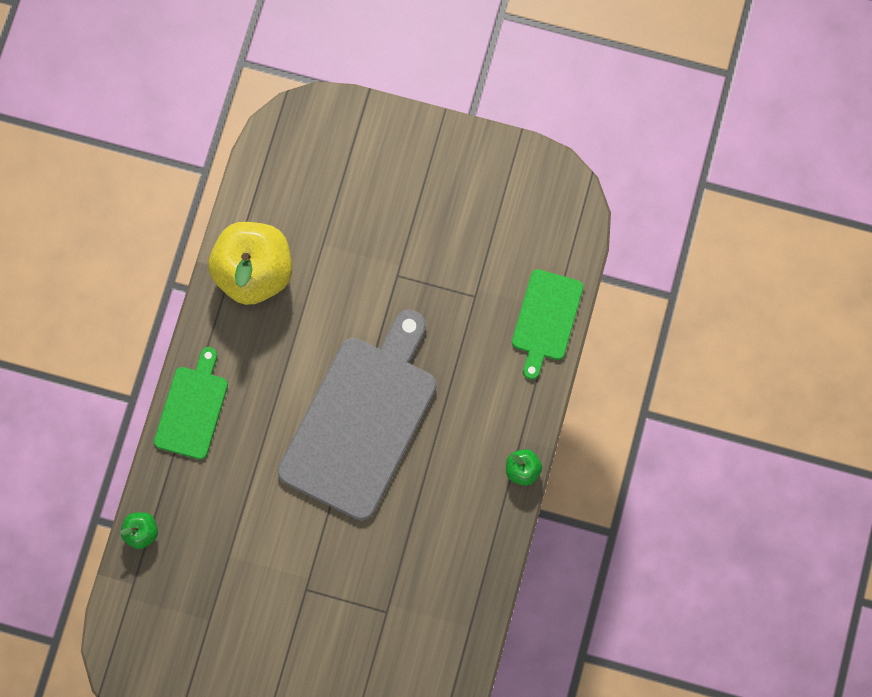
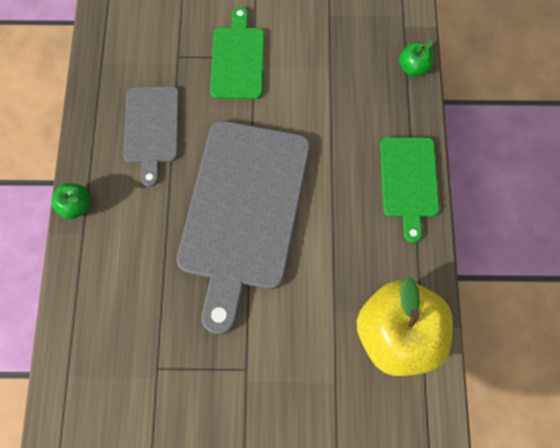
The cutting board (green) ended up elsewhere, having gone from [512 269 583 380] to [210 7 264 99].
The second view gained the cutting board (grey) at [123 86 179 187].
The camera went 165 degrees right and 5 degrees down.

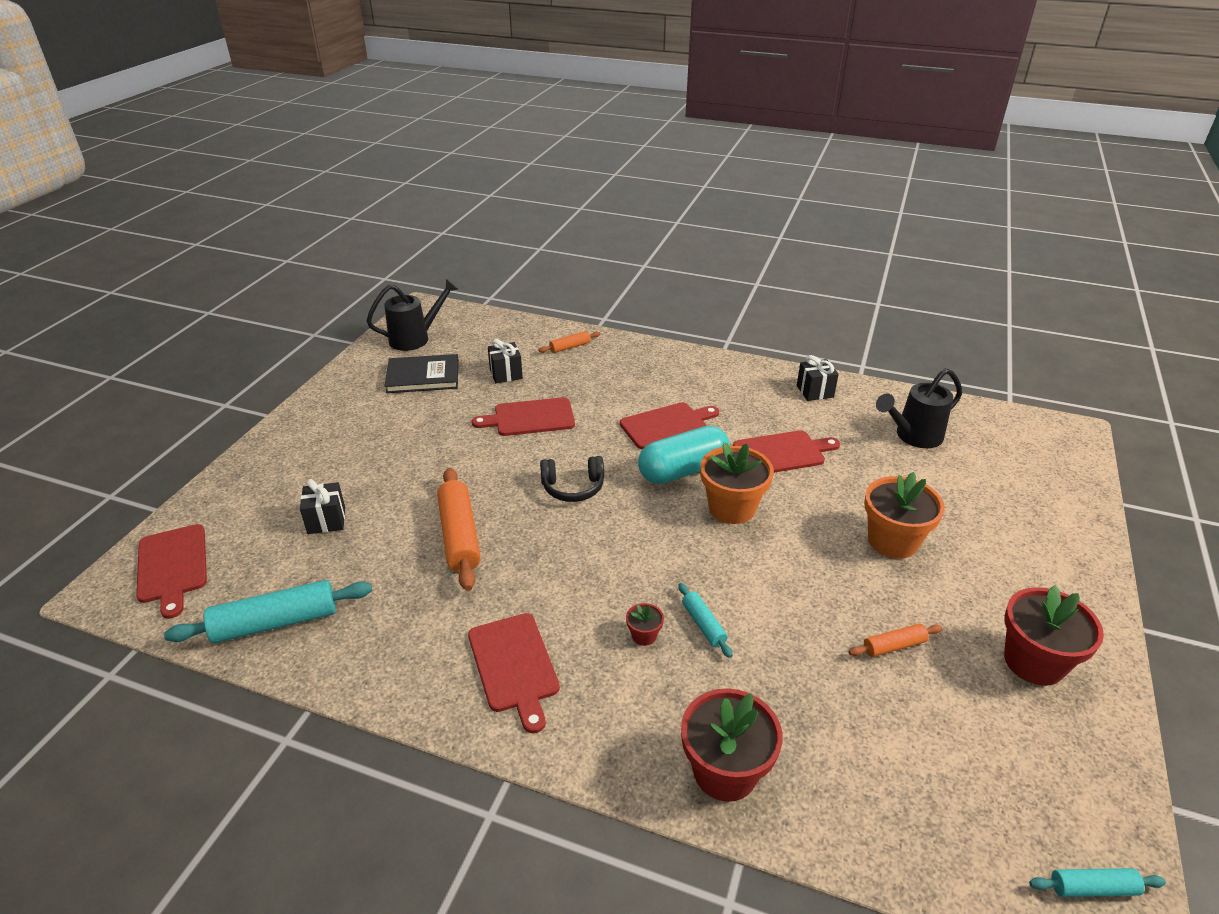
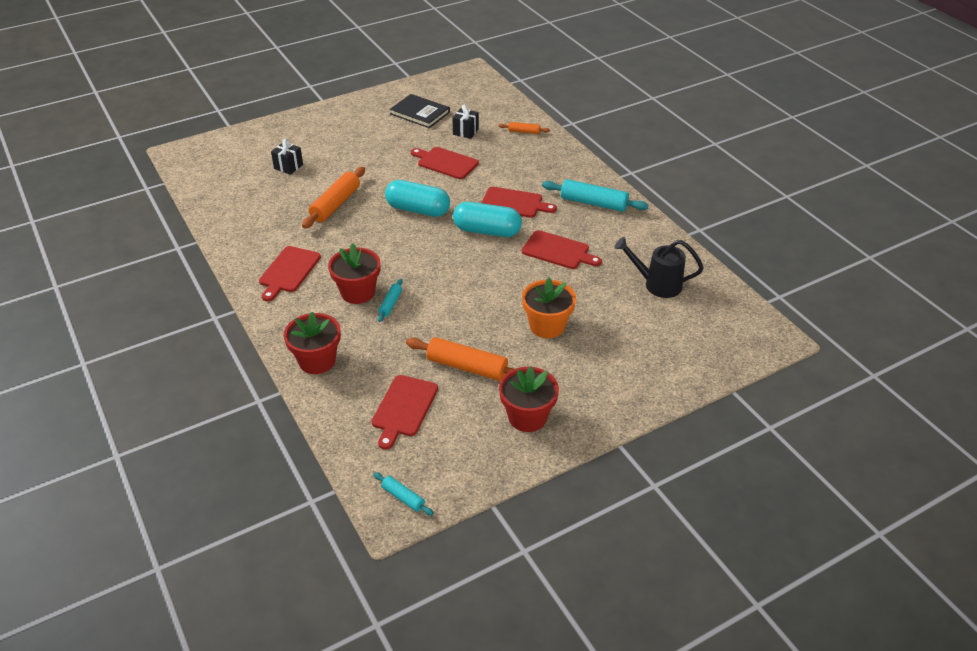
The cutting board (red) ended up elsewhere, having gone from [136 524 207 619] to [372 375 438 450].
The rolling pin (turquoise) ended up elsewhere, having gone from [164 580 372 643] to [542 179 649 212].
The second view lost the watering can (black) at [367 278 458 351].
Where the headphones (black) stood at [540 456 604 502], the capsule (turquoise) came to stand at [385 180 450 217].
The size of the flower pot (red) at [626 603 664 646] changed by a factor of 2.21.
The second view lost the flower pot (orange) at [700 442 774 524].
The second view lost the gift (black) at [797 355 839 401].
The size of the rolling pin (orange) at [849 624 942 657] changed by a factor of 1.92.
The camera went 40 degrees right and 5 degrees up.

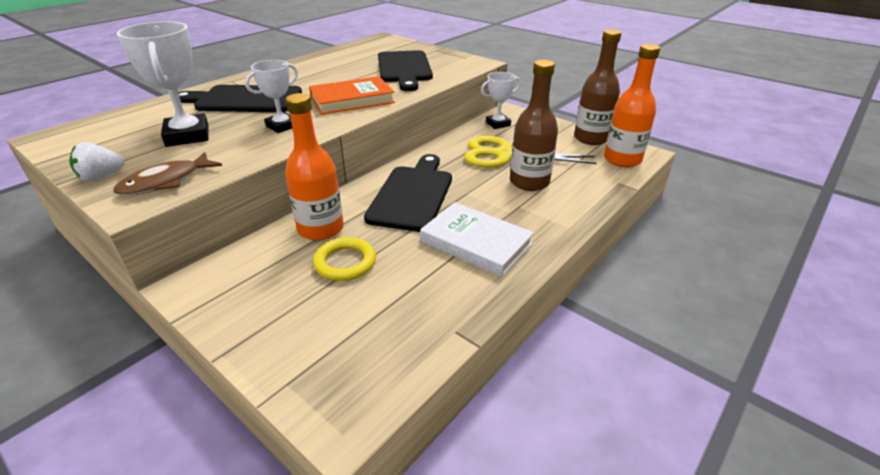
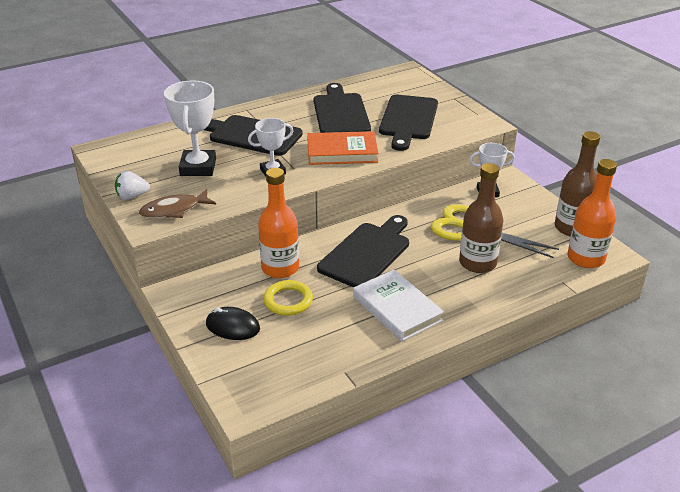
The second view gained the mouse (black) at [206 307 260 340].
The second view gained the cutting board (black) at [314 83 371 133].
The camera went 20 degrees right and 0 degrees up.

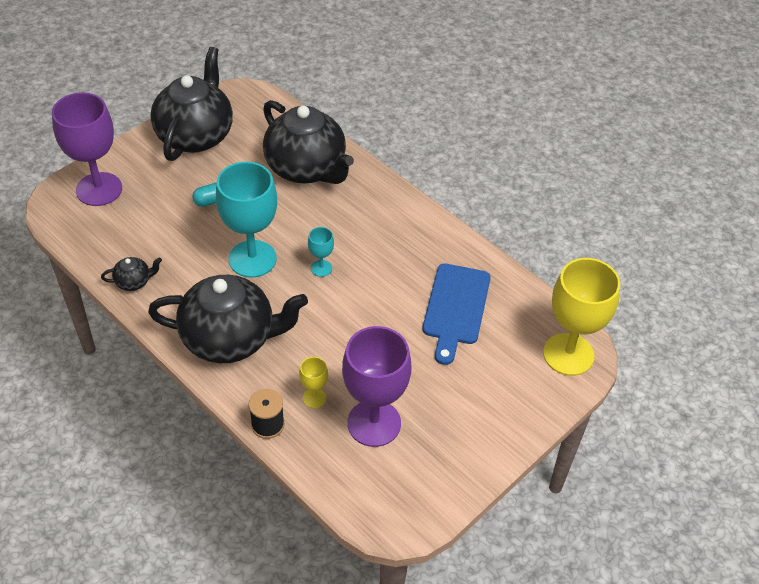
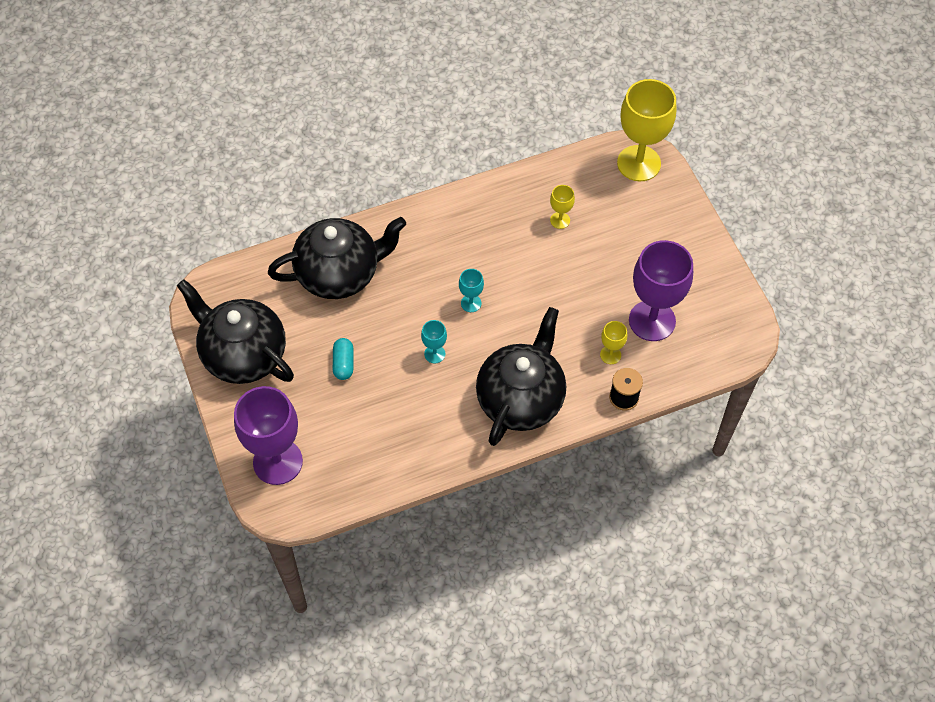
The second view lost the teapot (black) at [101 257 162 291].
The size of the goblet (turquoise) at [216 162 277 278] changed by a factor of 0.45.
Where the cutting board (blue) stood at [422 264 491 365], the goblet (yellow) came to stand at [550 185 575 229].
The camera went 65 degrees left and 10 degrees up.

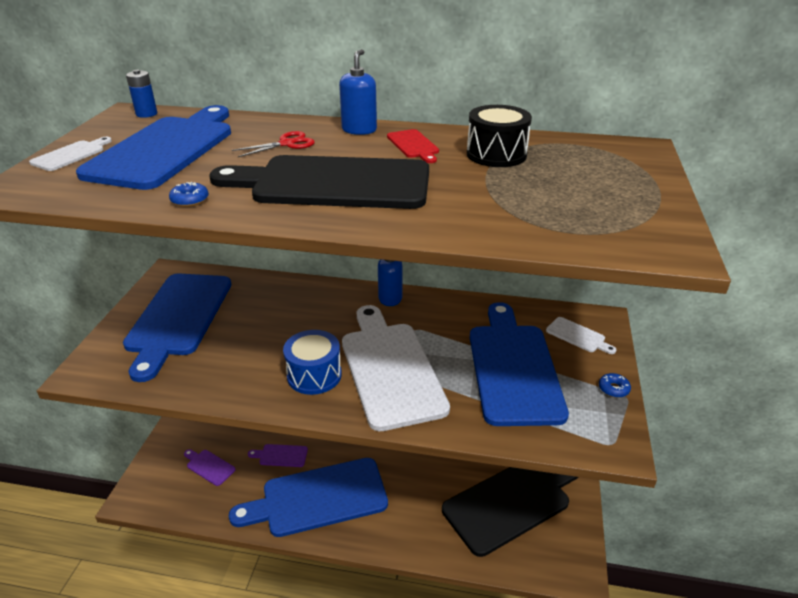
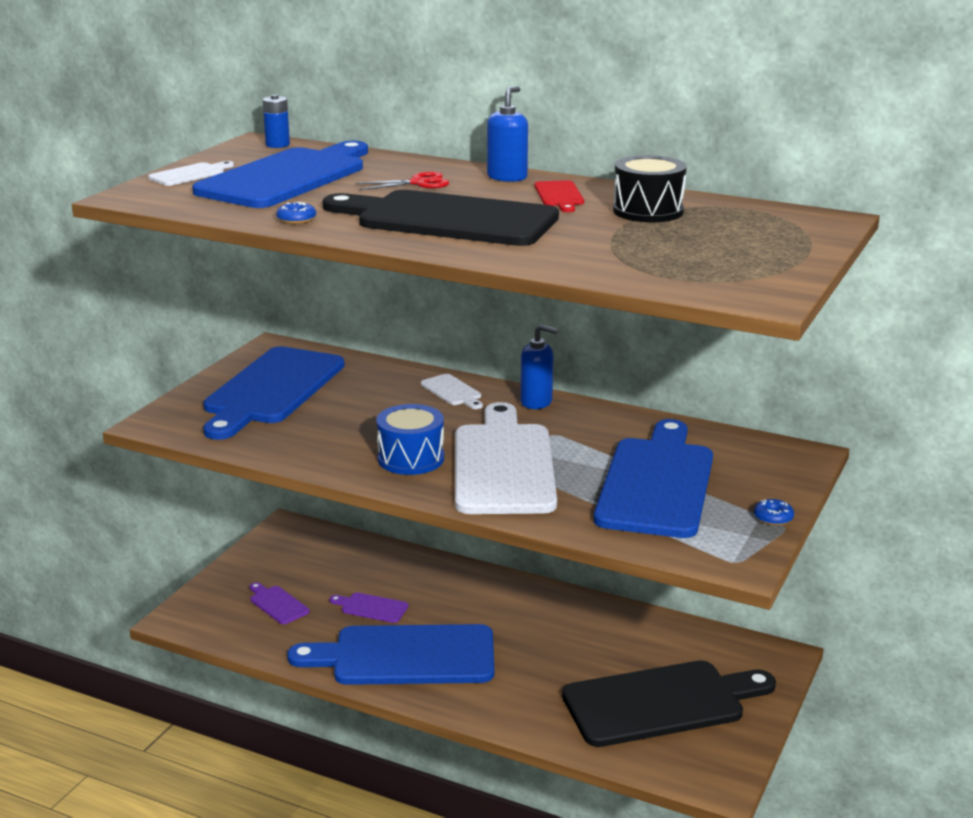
The cutting board (white) ended up elsewhere, having gone from [546 317 616 354] to [421 374 483 409].
The camera went 15 degrees right and 10 degrees down.

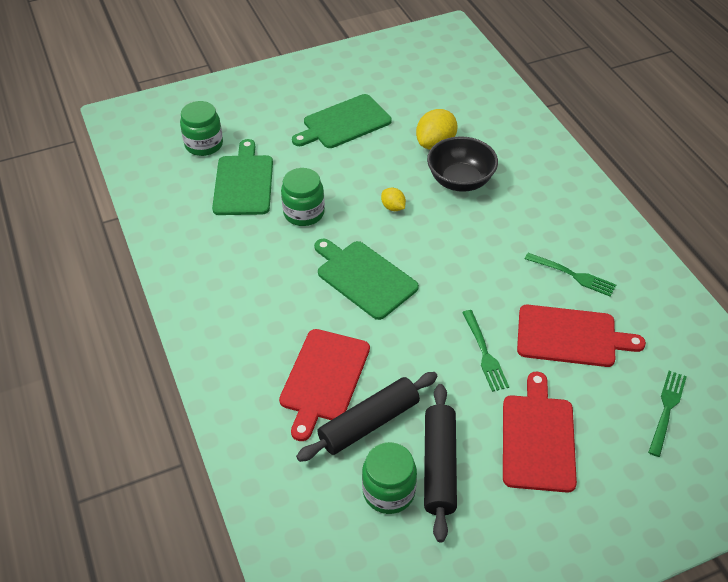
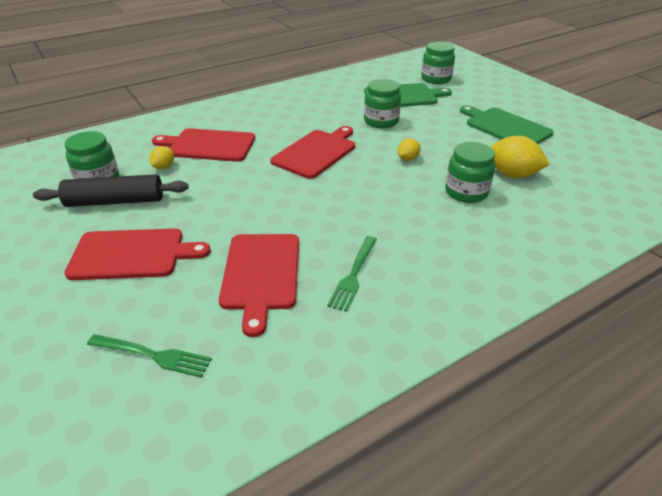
Where the rolling pin (black) stood at [296 372 438 462], the lemon (yellow) came to stand at [149 146 174 169].
What was the cutting board (green) at [314 238 419 320] turned into the cutting board (red) at [270 126 355 179].
Where the bowl (black) stood at [427 136 498 192], the jar (green) came to stand at [445 142 495 203].
The second view lost the fork (green) at [462 310 509 392].
The camera went 80 degrees right and 10 degrees down.

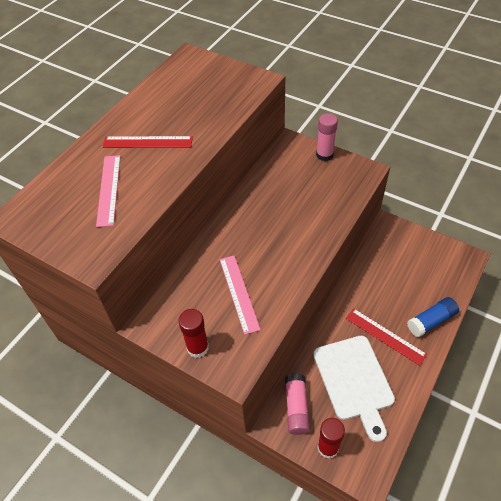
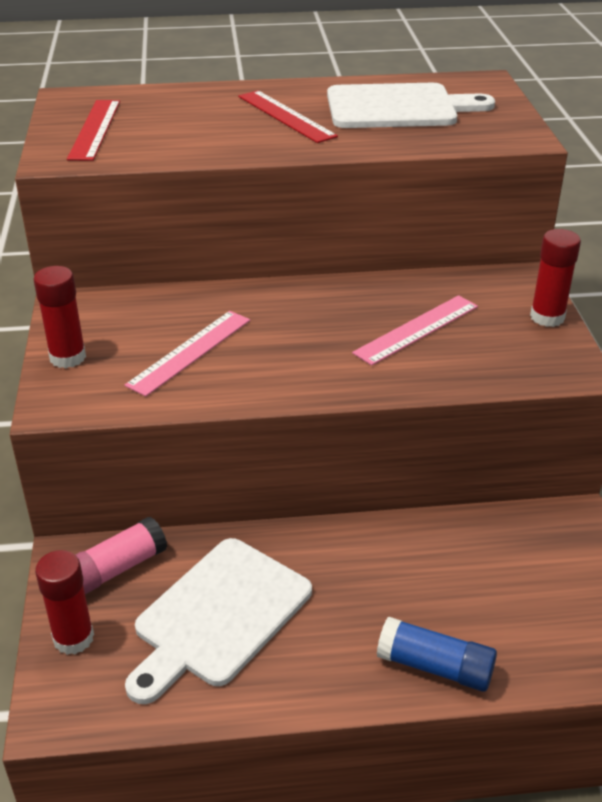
The ruler (pink) ended up elsewhere, having gone from [96 155 120 227] to [352 295 478 366].
What was the glue stick (pink) at [316 113 338 161] turned into the glue stick (red) at [530 229 581 327].
The ruler (red) ended up elsewhere, having gone from [346 309 427 366] to [67 100 120 161].
The second view gained the cutting board (white) at [327 83 495 128].
The camera went 50 degrees right and 15 degrees down.

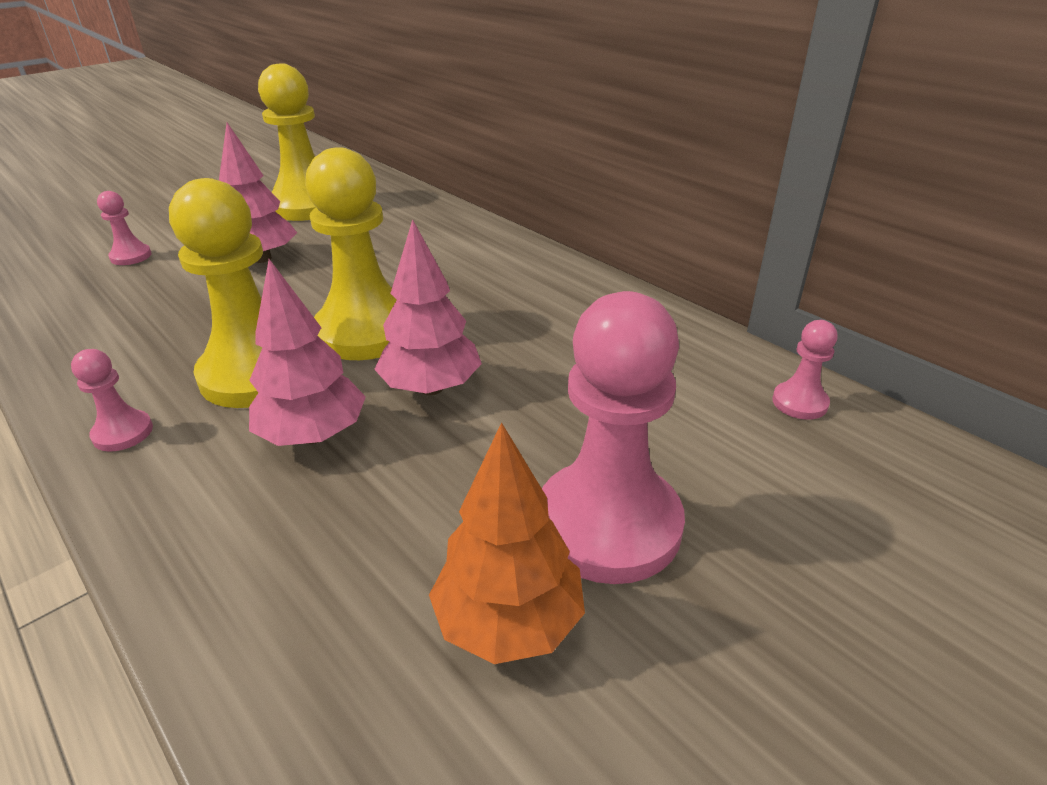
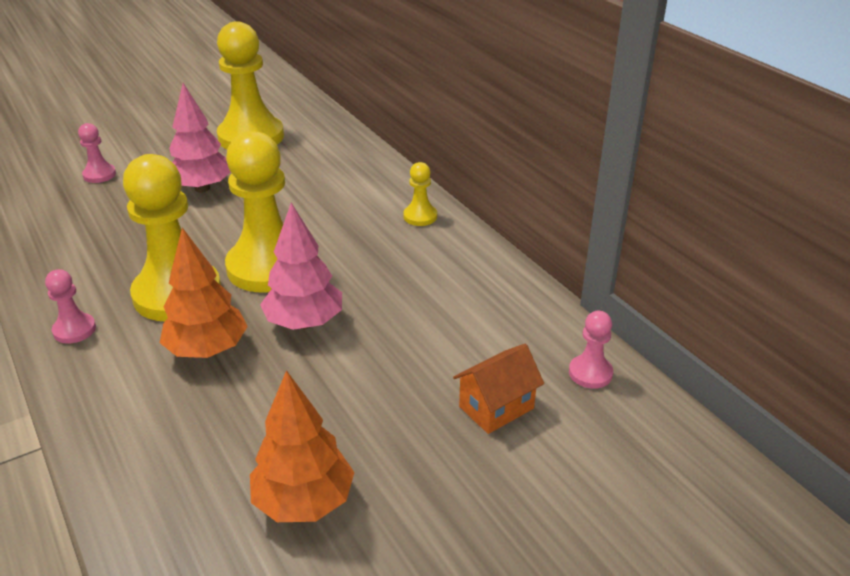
What was the tree (pink) at [249 259 366 446] turned into the tree (orange) at [160 228 248 358].
The second view lost the pawn (pink) at [542 291 685 584].
The second view gained the pawn (yellow) at [403 162 437 226].
The second view gained the house (orange) at [453 344 544 434].
The camera went 10 degrees right and 0 degrees up.

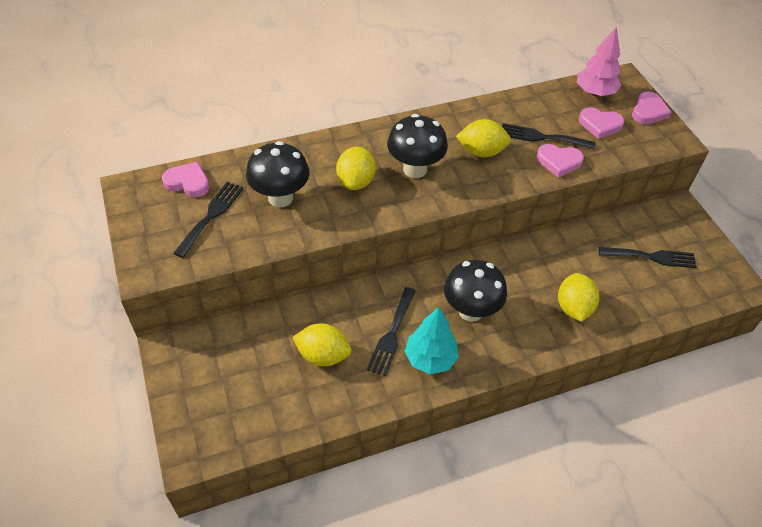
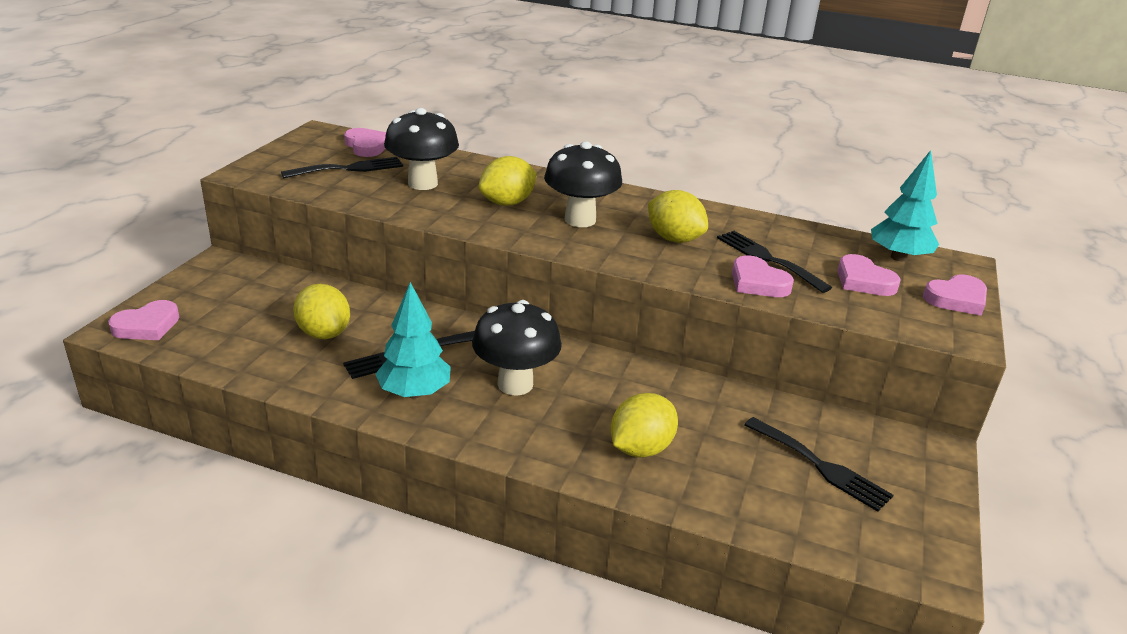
What was the tree (pink) at [577 27 621 96] turned into the tree (turquoise) at [871 150 939 262].
The second view gained the heart (pink) at [108 300 179 340].
The camera went 40 degrees right and 20 degrees down.

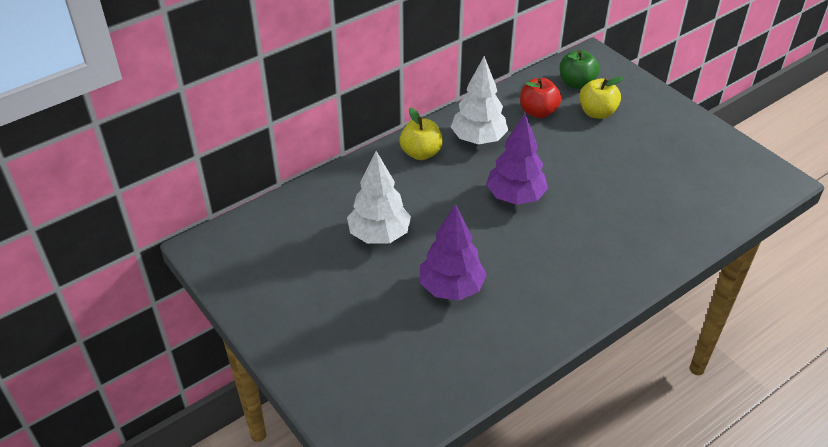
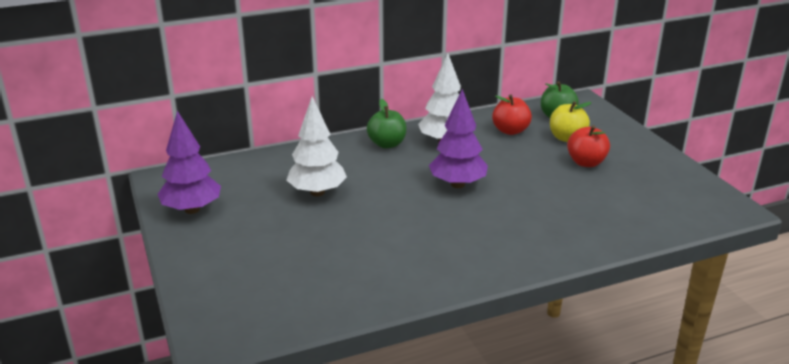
What was the apple (yellow) at [400 107 443 160] turned into the apple (green) at [367 99 406 148].
The tree (purple) ended up elsewhere, having gone from [420 204 487 301] to [158 111 221 214].
The second view gained the apple (red) at [567 125 610 167].
The camera went 15 degrees right and 15 degrees down.

